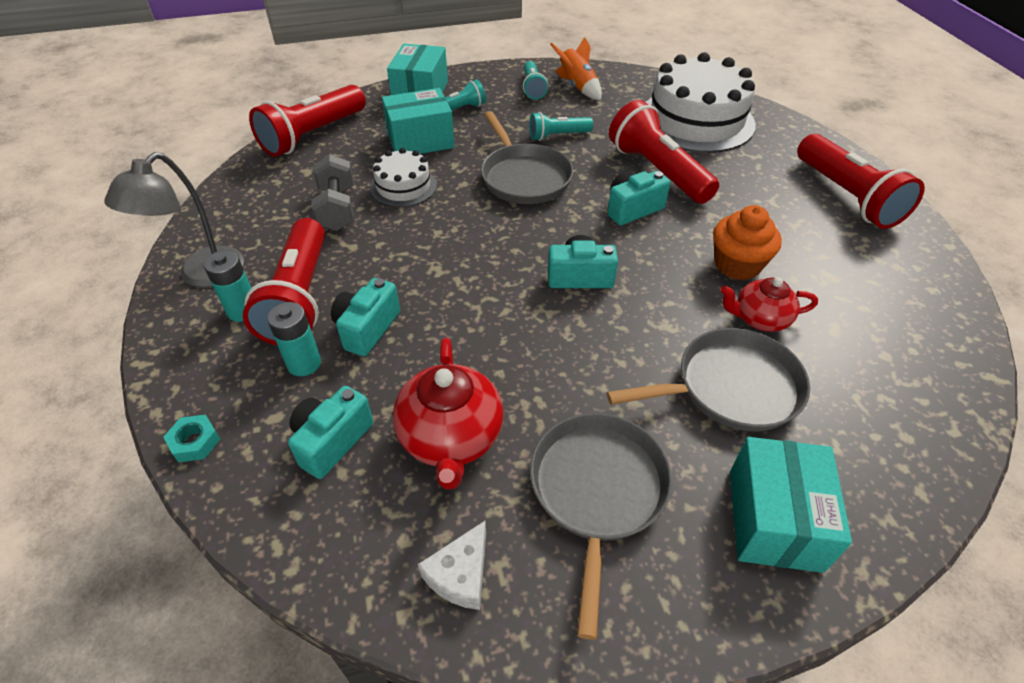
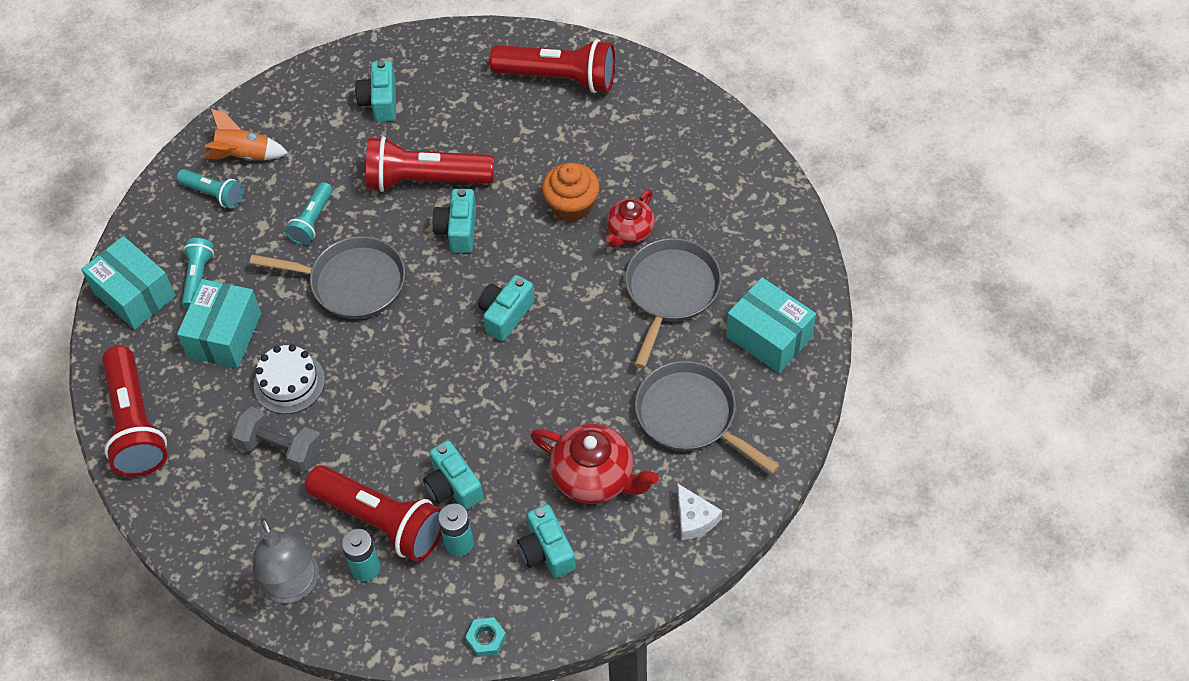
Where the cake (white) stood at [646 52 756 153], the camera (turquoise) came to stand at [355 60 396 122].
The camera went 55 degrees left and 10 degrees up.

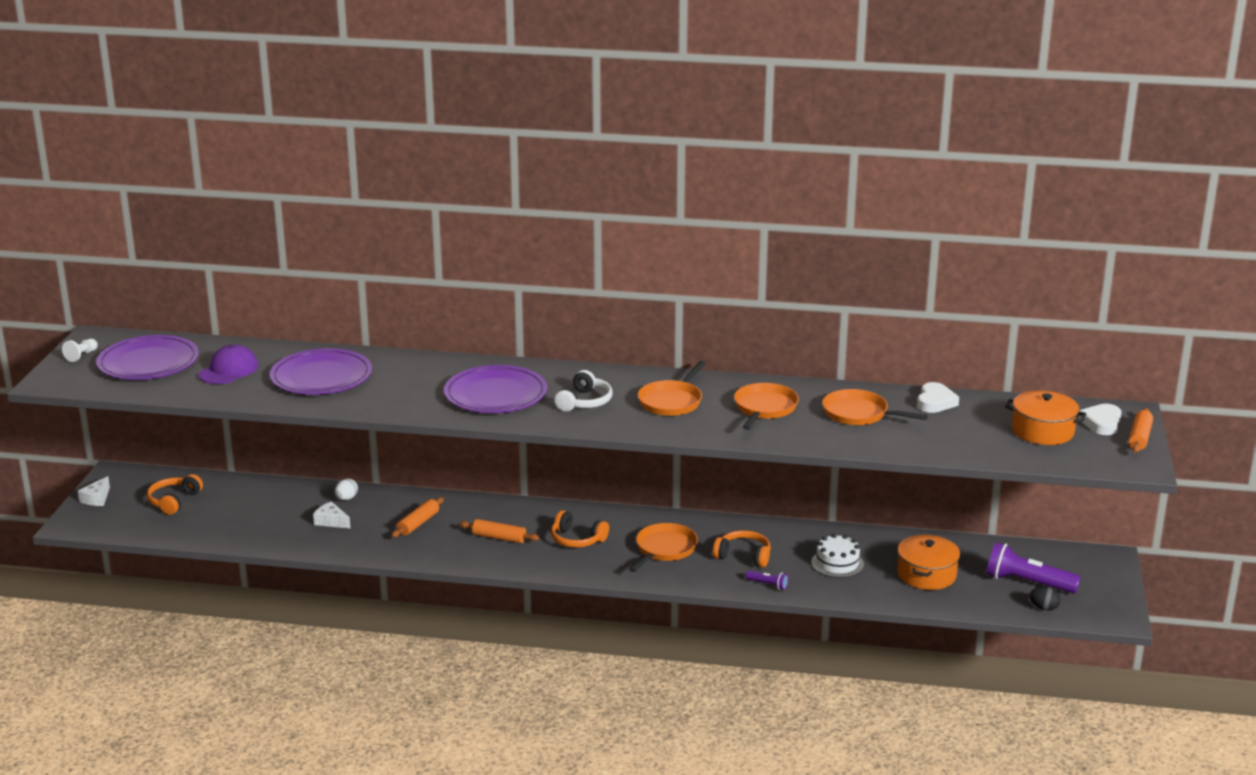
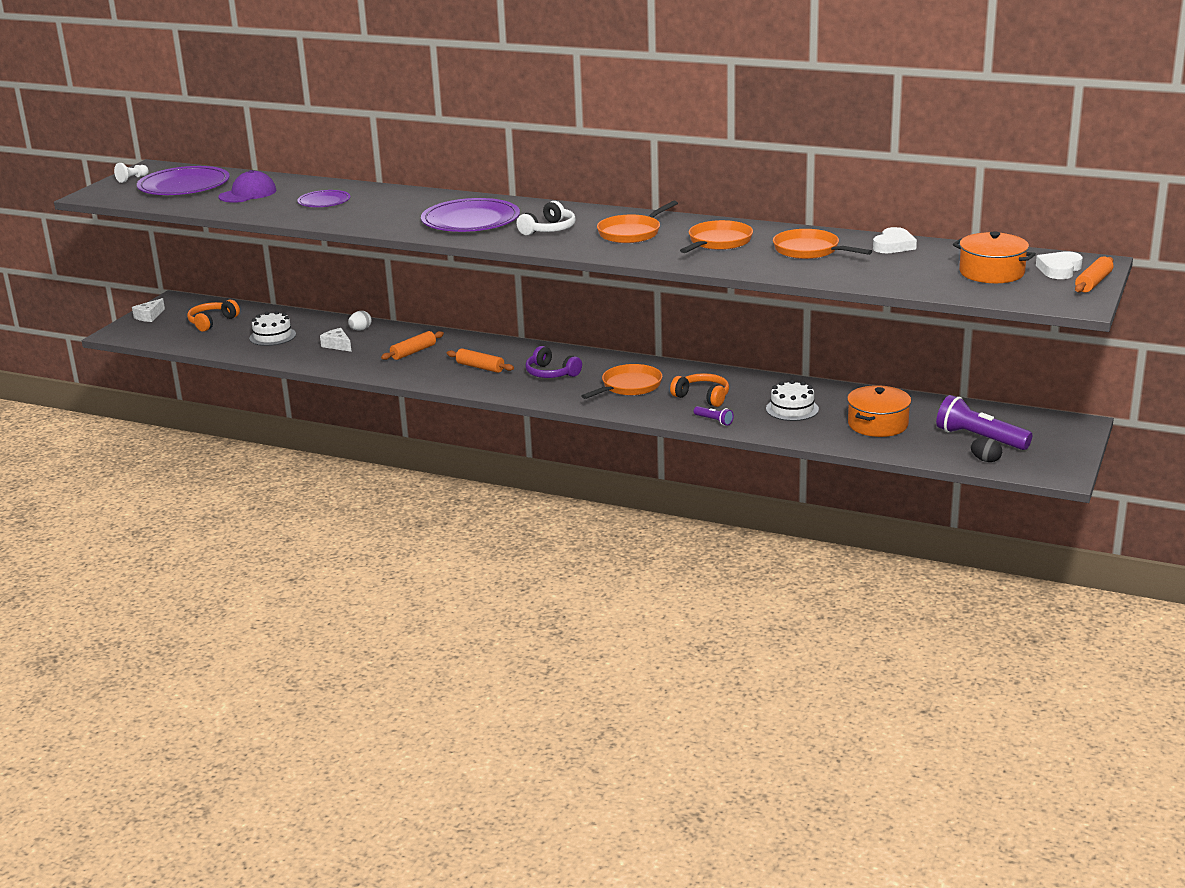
The size of the plate (purple) at [270 348 372 395] changed by a factor of 0.56.
What was the headphones (orange) at [551 510 609 548] turned into the headphones (purple) at [525 346 582 378].
The second view gained the cake (white) at [249 311 296 346].
The camera went 15 degrees right and 0 degrees up.

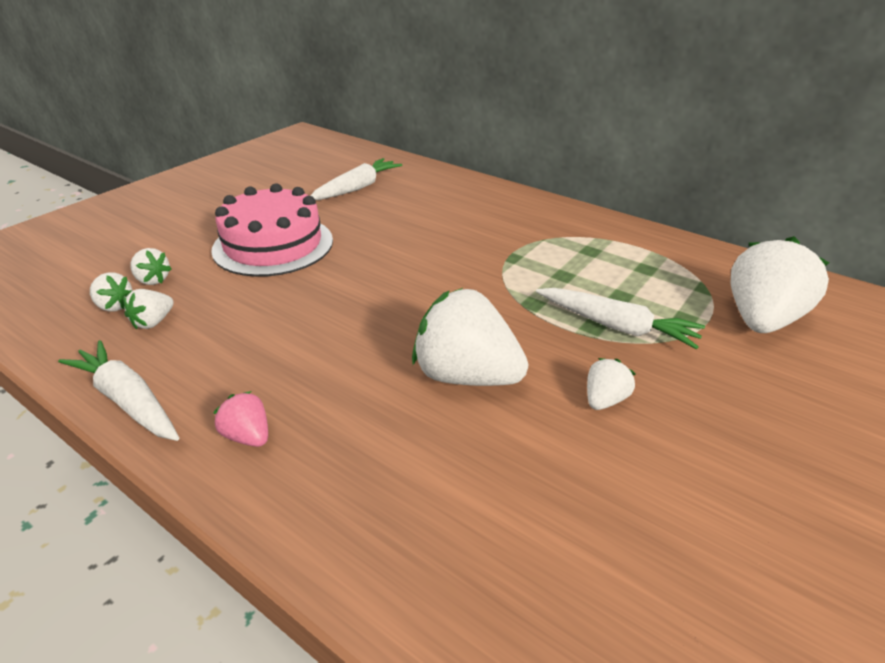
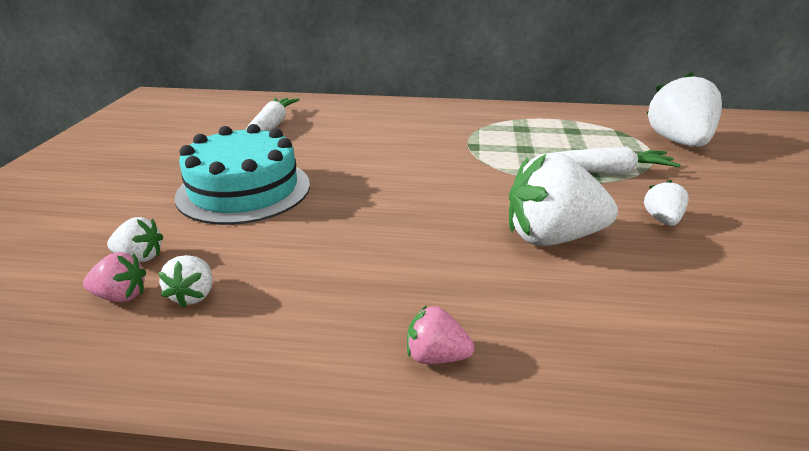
The second view lost the carrot (white) at [58 340 179 441].
What was the strawberry (white) at [90 272 132 312] turned into the strawberry (pink) at [83 252 146 303].
What was the cake (pink) at [211 183 333 277] turned into the cake (turquoise) at [175 124 310 225].
The camera went 30 degrees left and 5 degrees down.

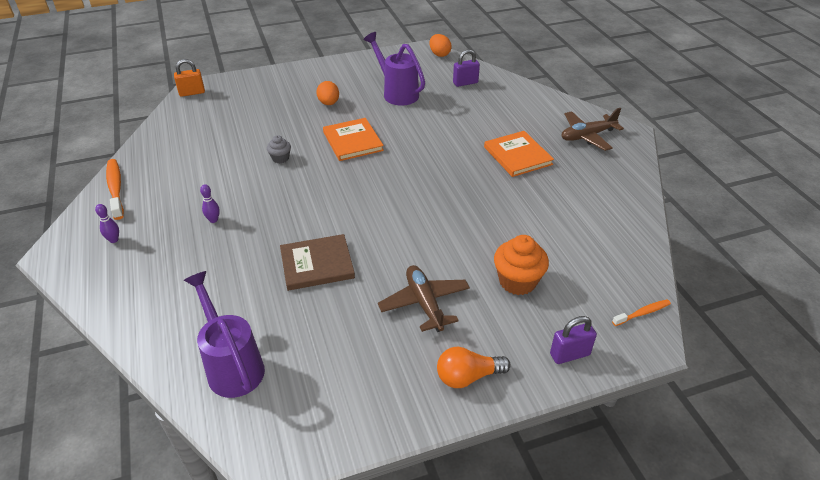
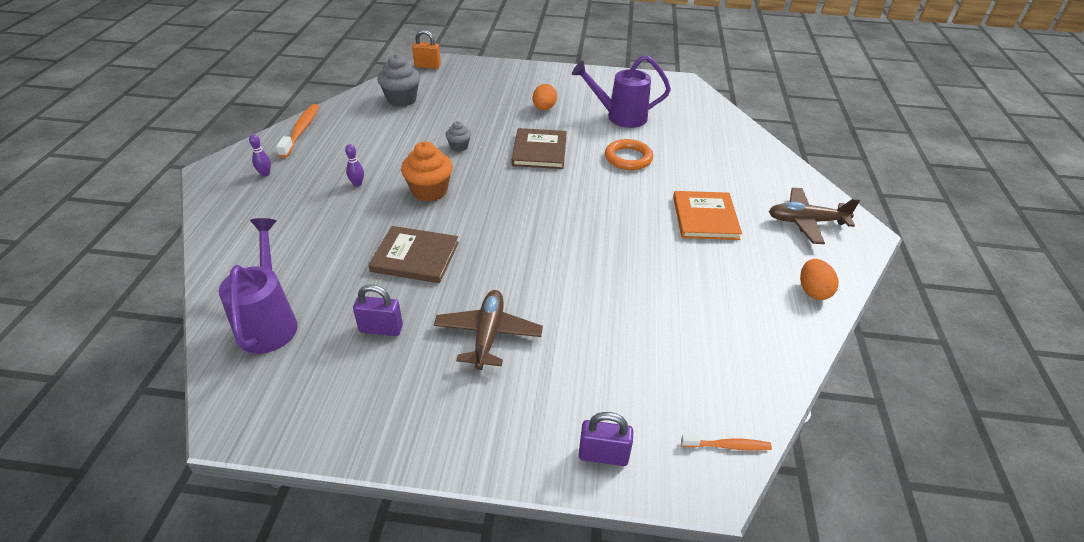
What was the book (orange) at [323 118 384 161] turned into the book (brown) at [512 128 567 169].
The watering can (purple) at [364 32 425 106] ended up facing another way, 75 degrees counterclockwise from before.
The egg (orange) ended up elsewhere, having gone from [430 34 452 57] to [800 259 839 300].
The second view lost the light bulb (orange) at [437 347 511 388].
The padlock (purple) ended up elsewhere, having gone from [453 49 480 87] to [353 284 403 336].
The cupcake (orange) ended up elsewhere, having gone from [494 235 549 295] to [401 141 453 202].
The second view gained the cupcake (grey) at [377 54 420 107].
The second view gained the ring (orange) at [605 139 653 170].
The camera went 25 degrees right and 0 degrees up.

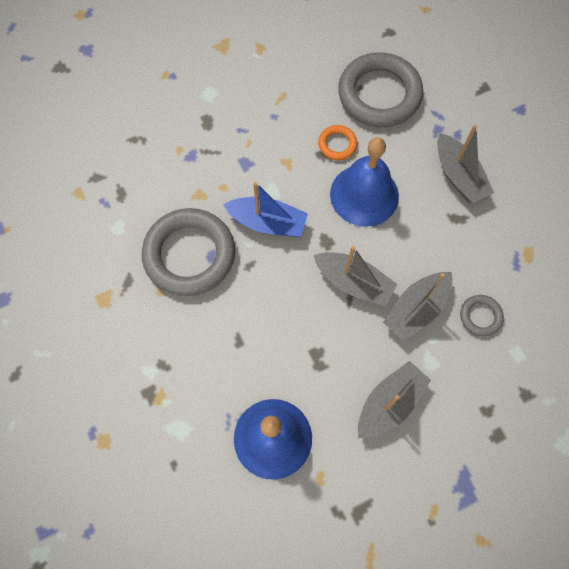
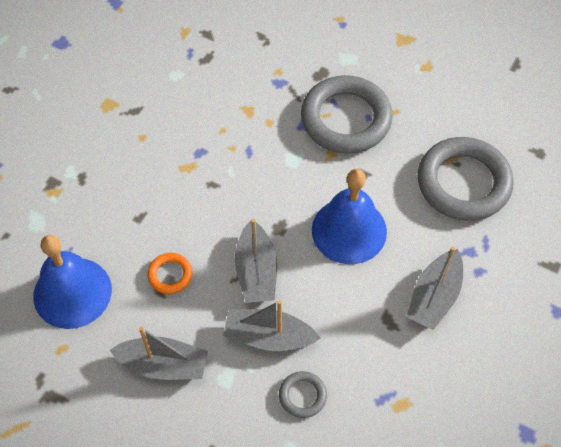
The ring (grey) ended up elsewhere, having gone from [142 208 235 296] to [301 75 393 154].
The second view lost the boat (blue) at [223 182 308 237].
The ring (orange) ended up elsewhere, having gone from [318 125 357 160] to [147 253 192 294].
The camera went 55 degrees right and 10 degrees down.

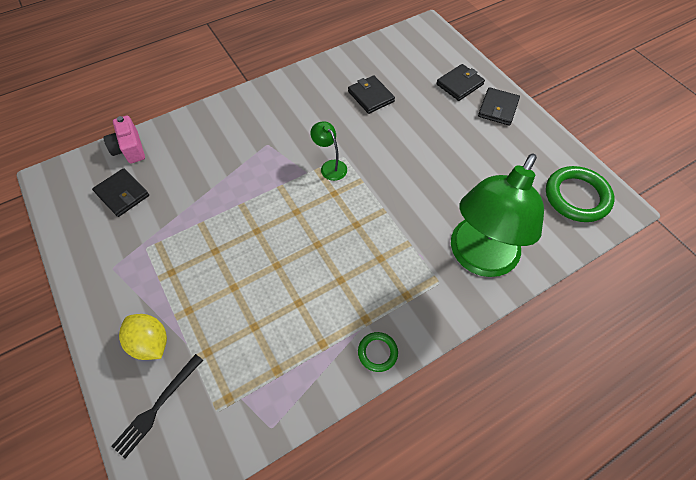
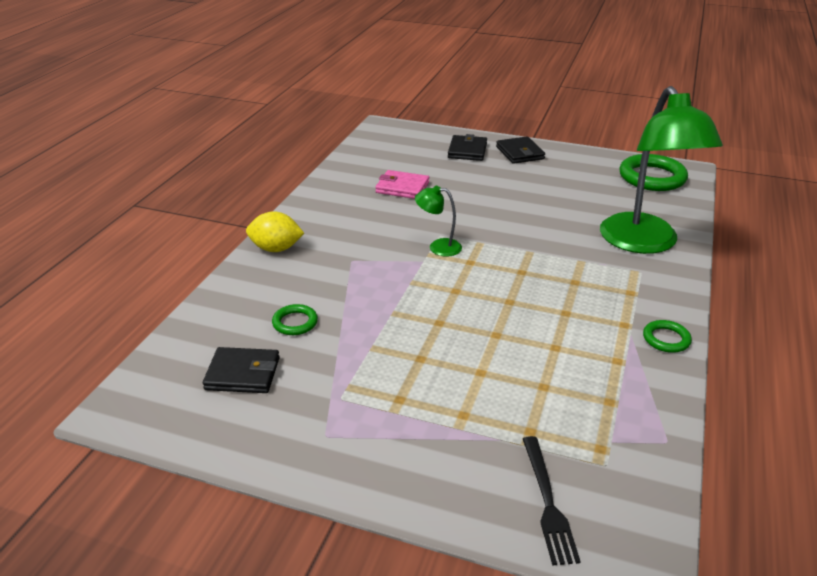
The second view lost the camera (pink) at [103 116 145 163].
The lemon (yellow) ended up elsewhere, having gone from [119 314 167 360] to [246 211 304 252].
What was the wallet (black) at [348 75 395 114] turned into the wallet (pink) at [375 170 429 199].
The second view gained the ring (green) at [272 304 318 335].
The camera went 40 degrees left and 25 degrees down.

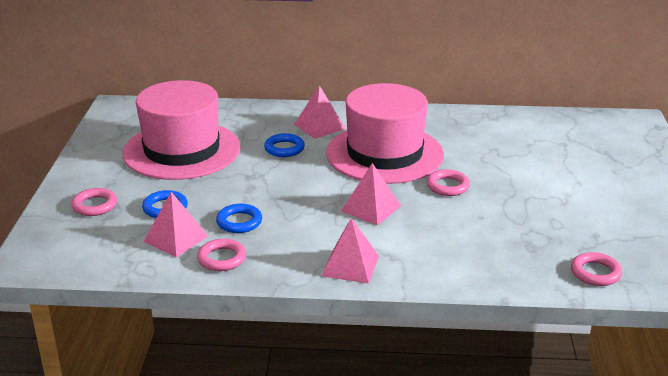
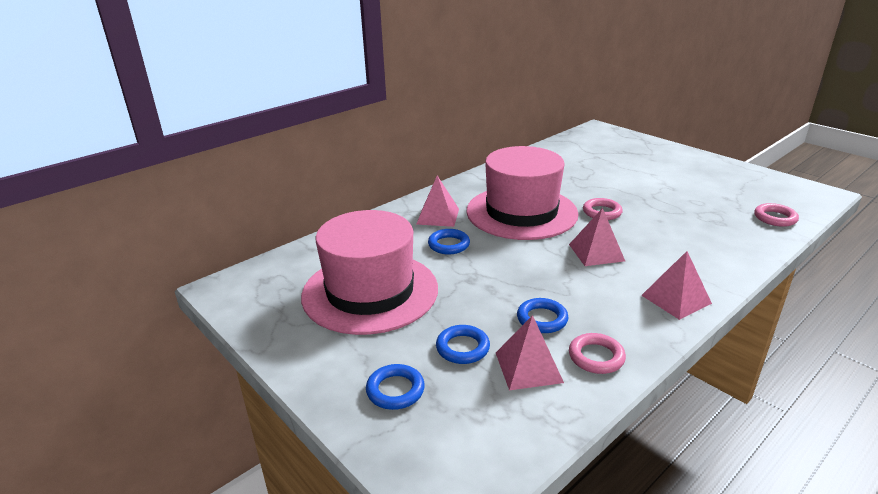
What was the ring (pink) at [71 188 117 216] turned into the ring (blue) at [366 364 425 410].
The camera went 45 degrees left and 0 degrees up.

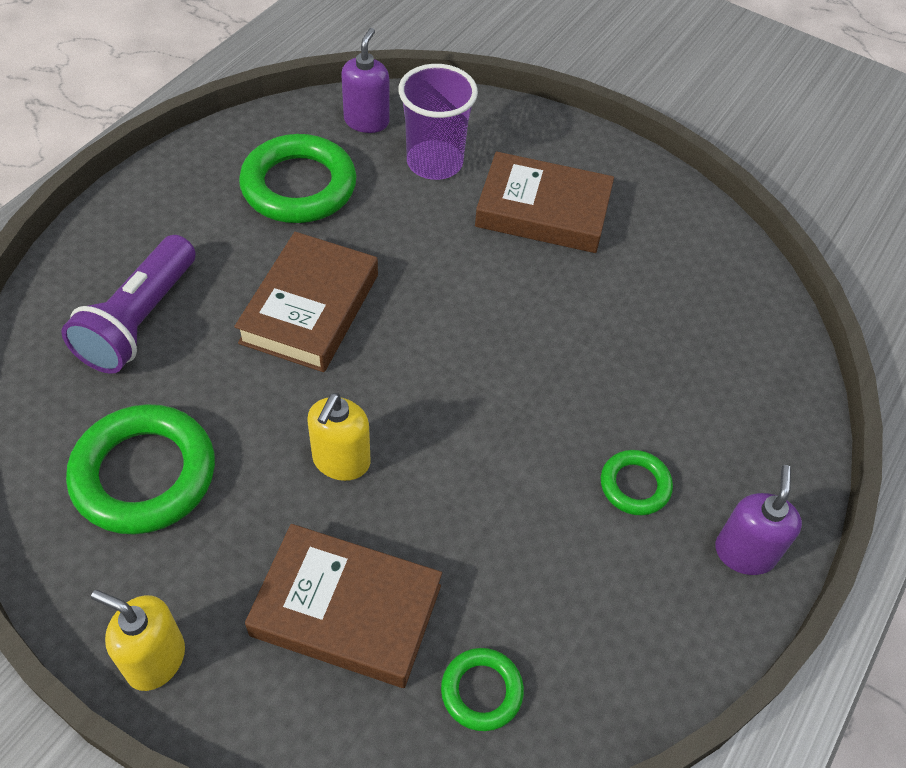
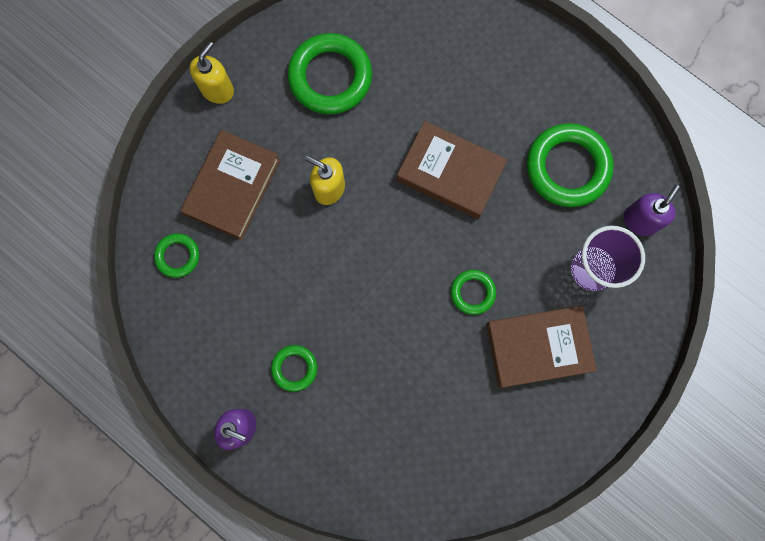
The second view lost the flashlight (purple) at [61 235 195 374].
The soap dispenser (purple) at [341 28 390 133] ended up facing another way, 75 degrees counterclockwise from before.
The book (brown) at [475 151 614 253] ended up facing another way, 60 degrees clockwise from before.
The second view gained the ring (green) at [451 270 496 315].
The camera went 100 degrees right and 25 degrees up.

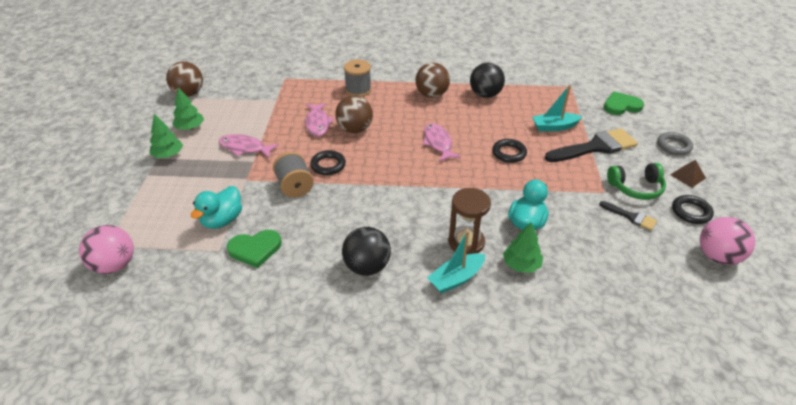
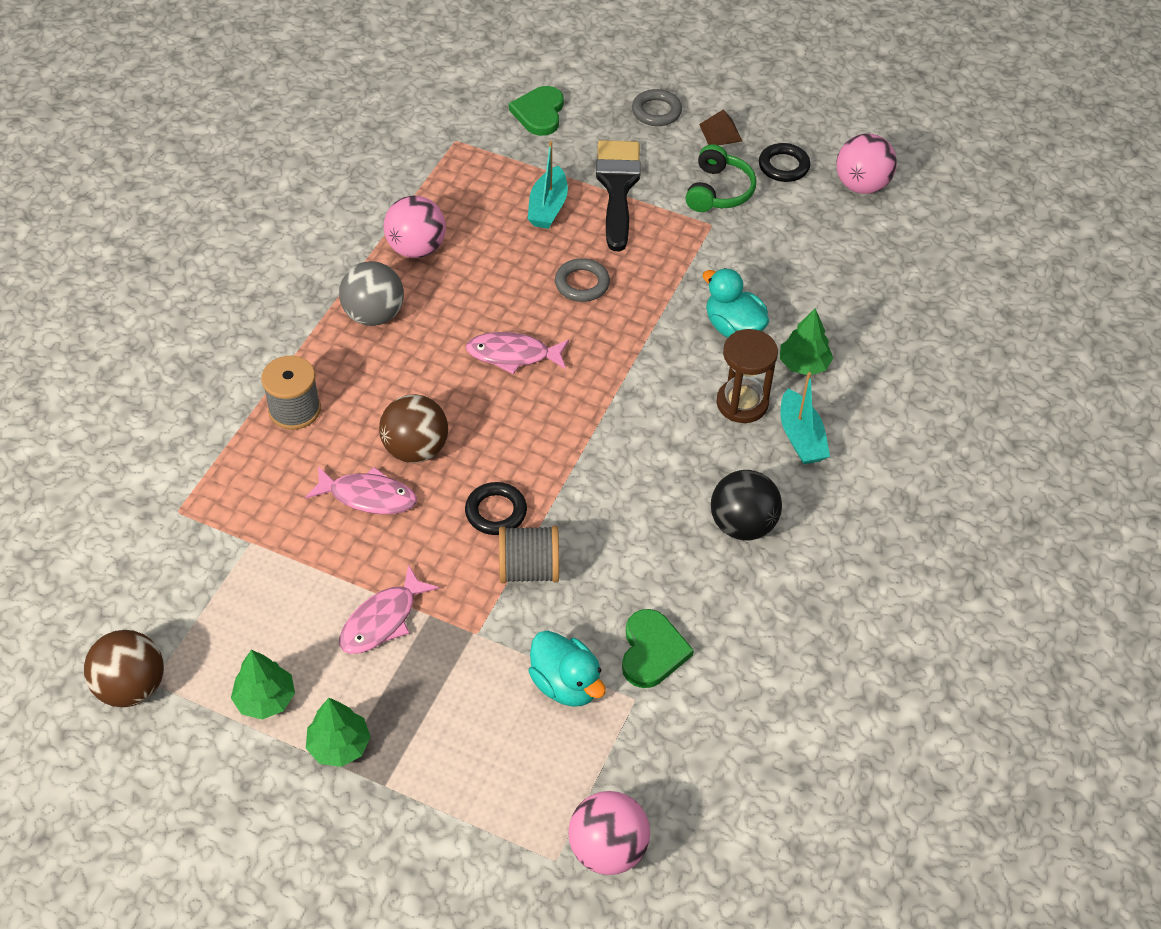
What was the ball (brown) at [416 63 450 98] turned into the ball (grey) at [339 261 404 326].
What was the ball (black) at [470 63 505 98] turned into the ball (pink) at [383 195 446 258].
What was the ring (black) at [492 139 527 163] turned into the ring (grey) at [555 258 610 302].
The second view lost the brush (black) at [599 201 657 230].
The camera went 70 degrees left and 10 degrees up.

